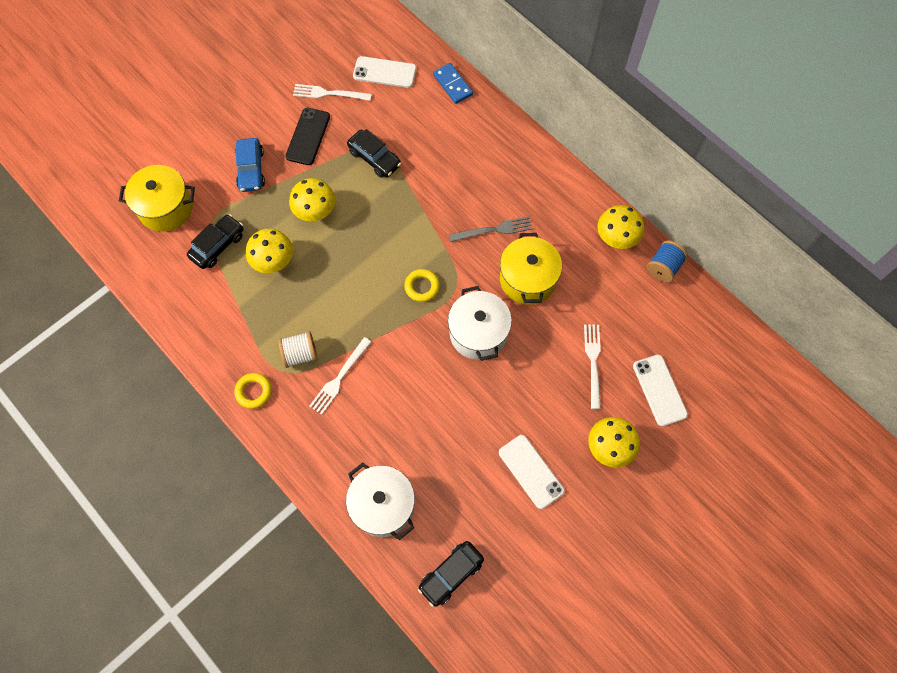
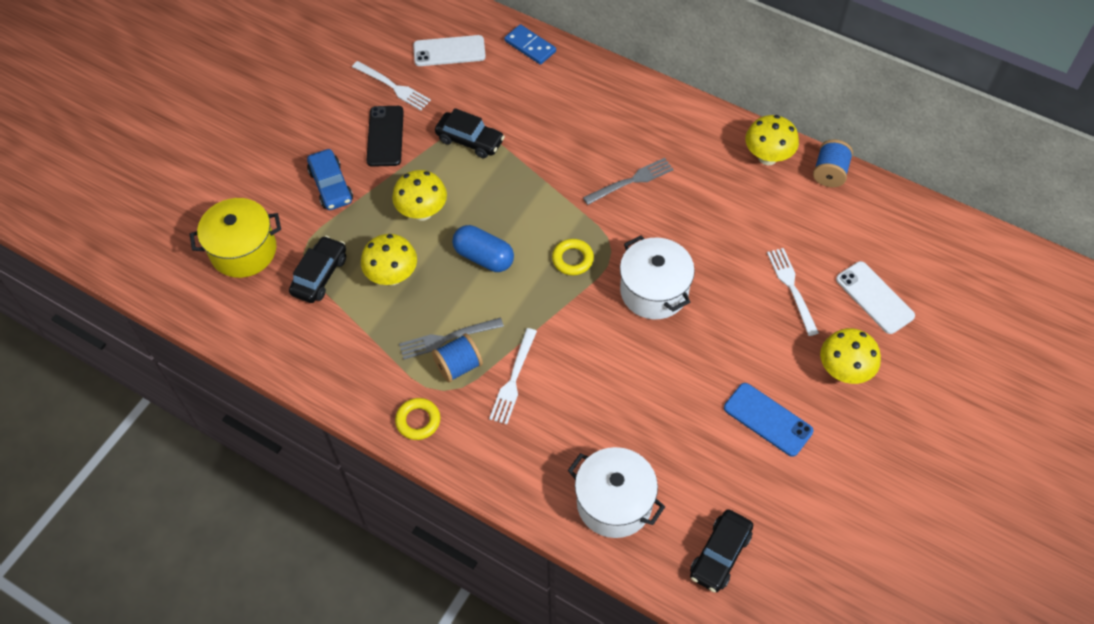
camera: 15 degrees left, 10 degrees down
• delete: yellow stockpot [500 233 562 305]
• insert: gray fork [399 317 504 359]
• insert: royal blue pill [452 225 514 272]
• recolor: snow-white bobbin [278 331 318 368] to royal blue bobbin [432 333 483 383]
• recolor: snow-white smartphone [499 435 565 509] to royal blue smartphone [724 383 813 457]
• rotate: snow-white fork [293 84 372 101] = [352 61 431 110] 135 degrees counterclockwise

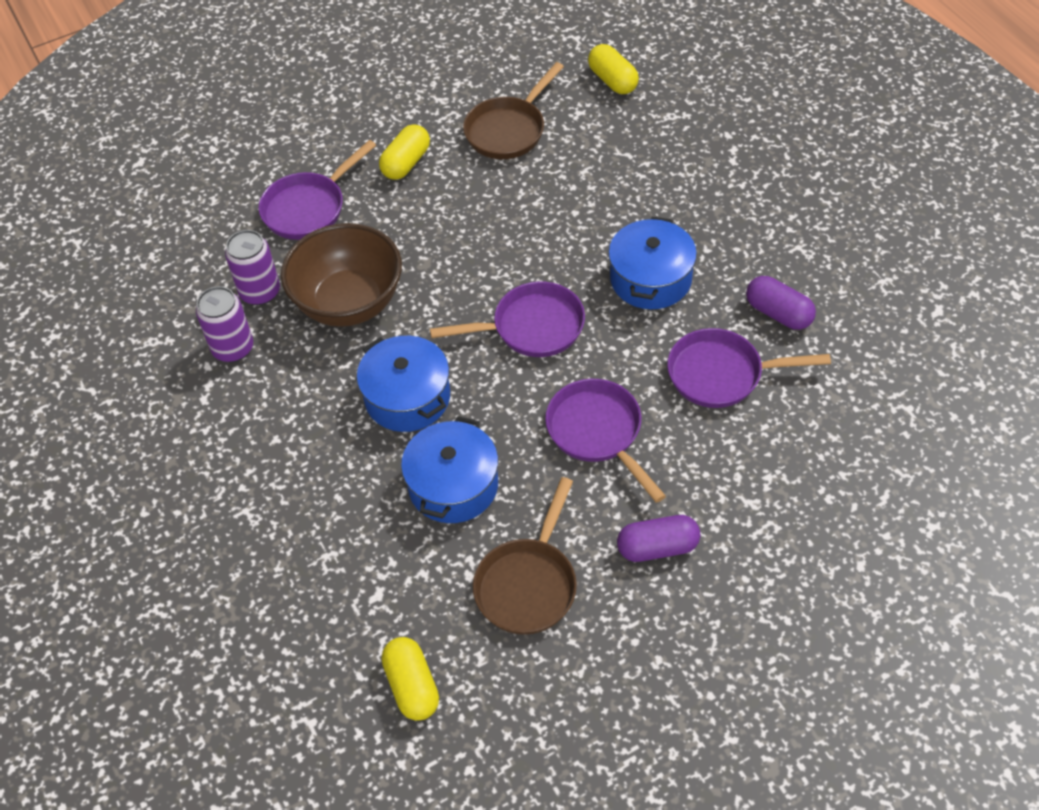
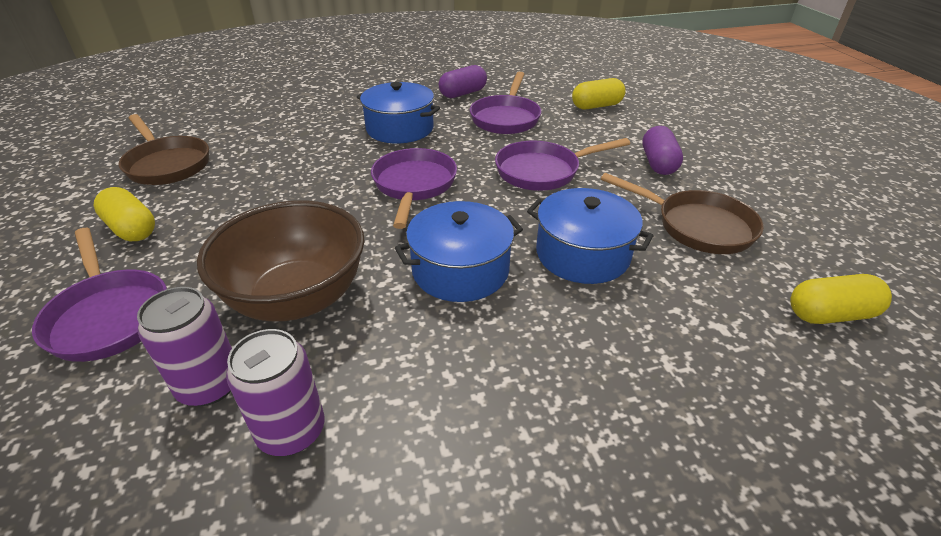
camera: 80 degrees left, 15 degrees down
• move: yellow pill [588 44 639 94] to [572 78 626 110]

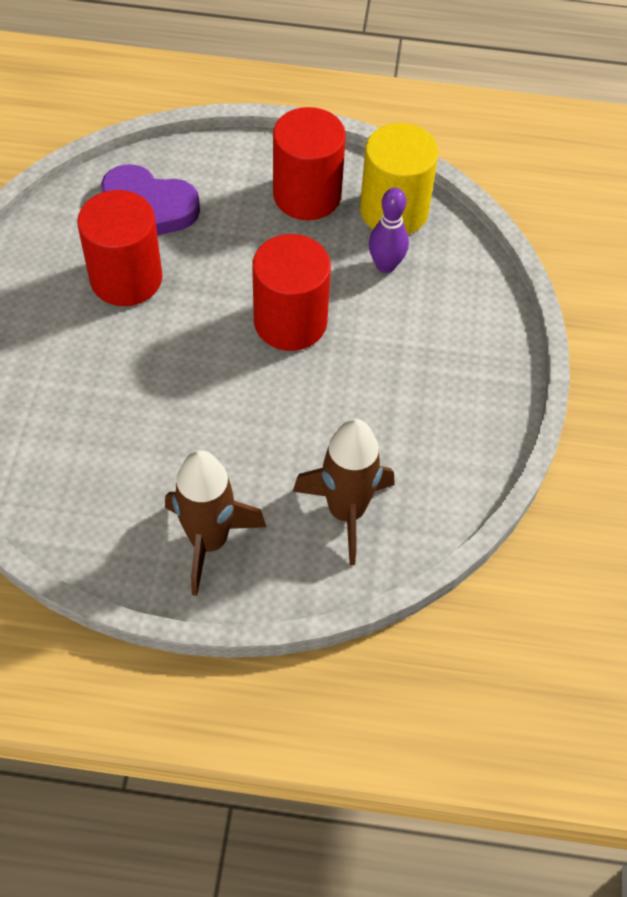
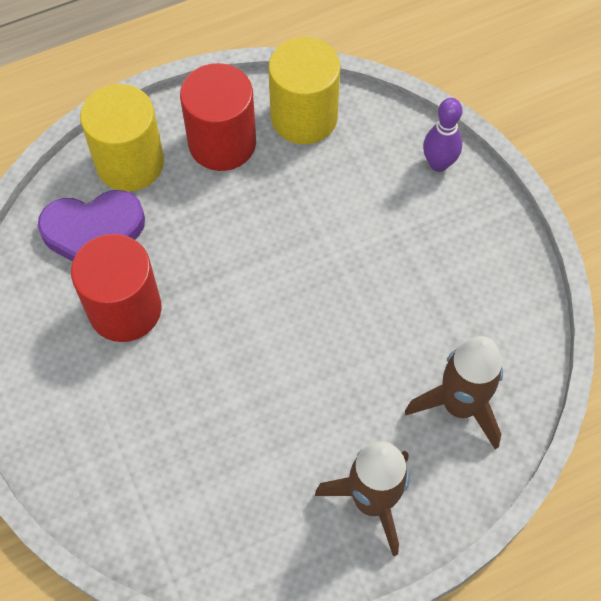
camera: 30 degrees left, 5 degrees up
• delete: scarlet cylinder shape [252 234 331 351]
• insert: yellow cylinder shape [80 84 164 192]
• move: violet bowling pin [369 188 409 273] to [423 98 462 172]

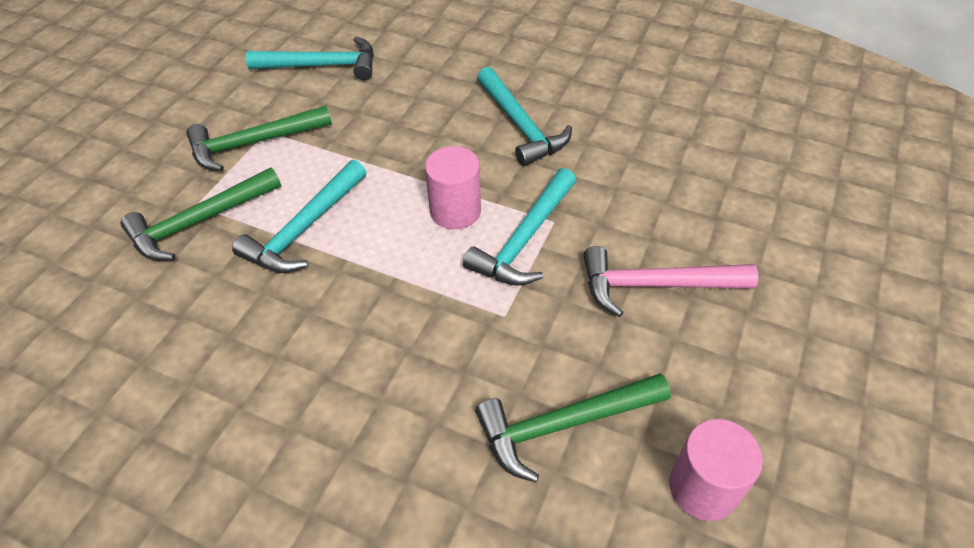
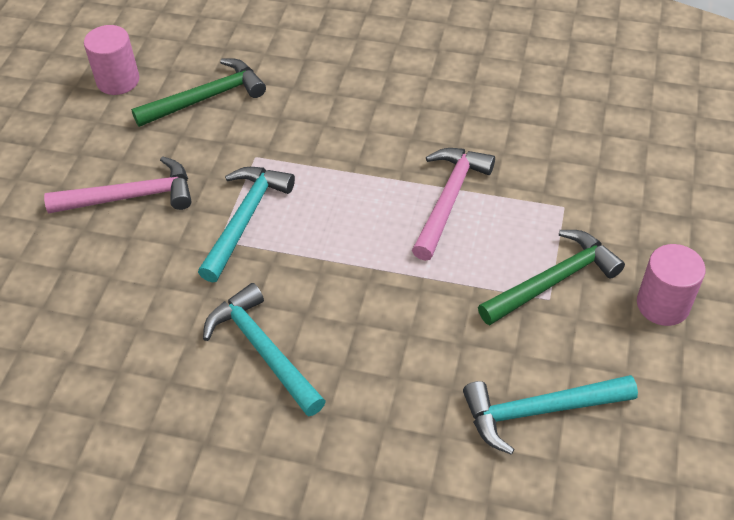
camera: 170 degrees right, 0 degrees up
• delete: emerald hammer [120 168 281 261]
• move: rosy cylinder shape [425 146 481 229] to [637 244 706 326]
• recolor: teal hammer [232 160 366 273] to rosy hammer [412 148 495 261]

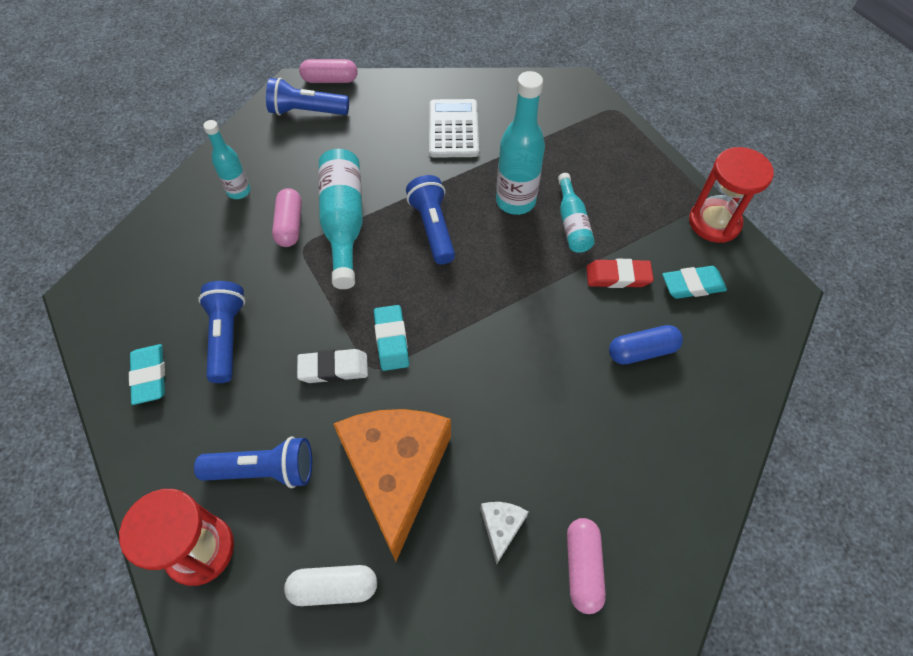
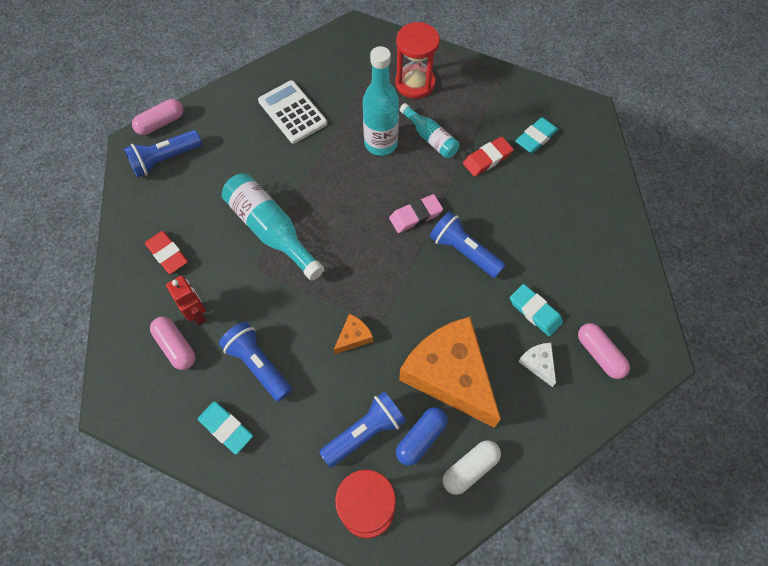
camera: 35 degrees left, 5 degrees up
• insert: scarlet robot figure [166 276 206 325]
• insert: rosy eraser [389 194 443 233]
• move: rosy pill [272 188 302 247] to [150 317 195 370]
• move: teal eraser [374 305 409 371] to [510 284 563 336]
• move: royal blue torch [406 175 455 265] to [430 211 506 278]
• move: royal blue pill [609 325 683 364] to [396 407 448 466]
• move: scarlet hourglass [689 147 774 243] to [395 22 440 99]
• replace: teal bottle [203 120 250 199] to scarlet eraser [145 231 188 274]
• replace: snow-white eraser [297 349 368 383] to orange cheese [334 314 373 354]

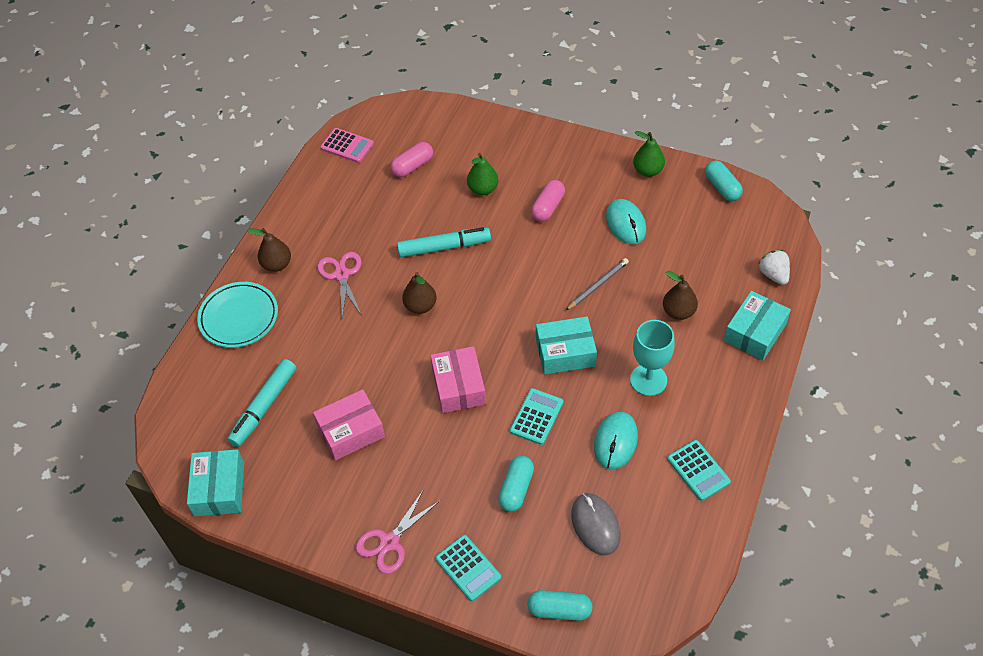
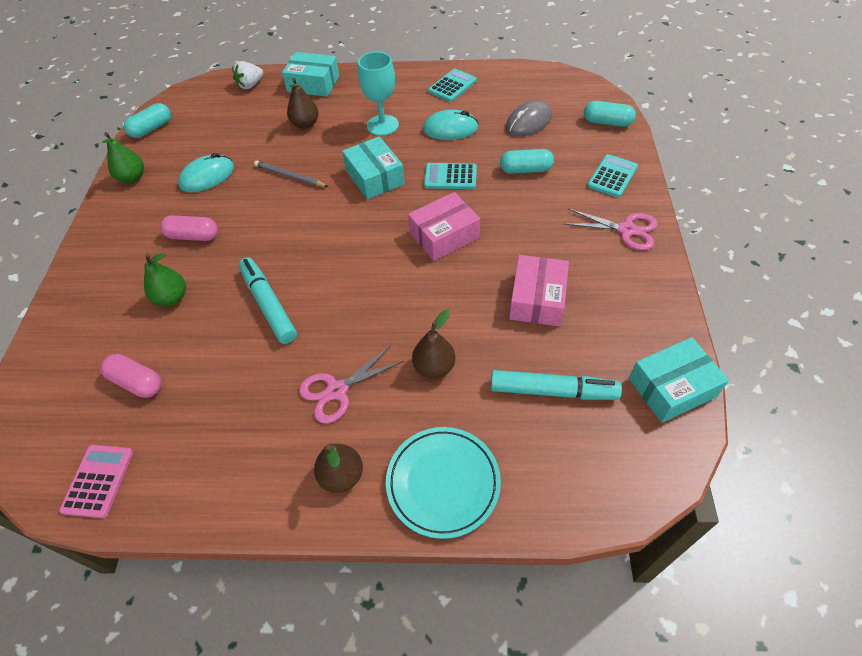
camera: 110 degrees left, 0 degrees up
• move: russet toy pear [402 272 436 314] to [412 310 456 378]
• rotate: rosy box [313 389 385 460] = [509 255 569 326] 60 degrees clockwise
• rotate: teal pill [528 590 593 621] = [584 101 636 127] 60 degrees counterclockwise

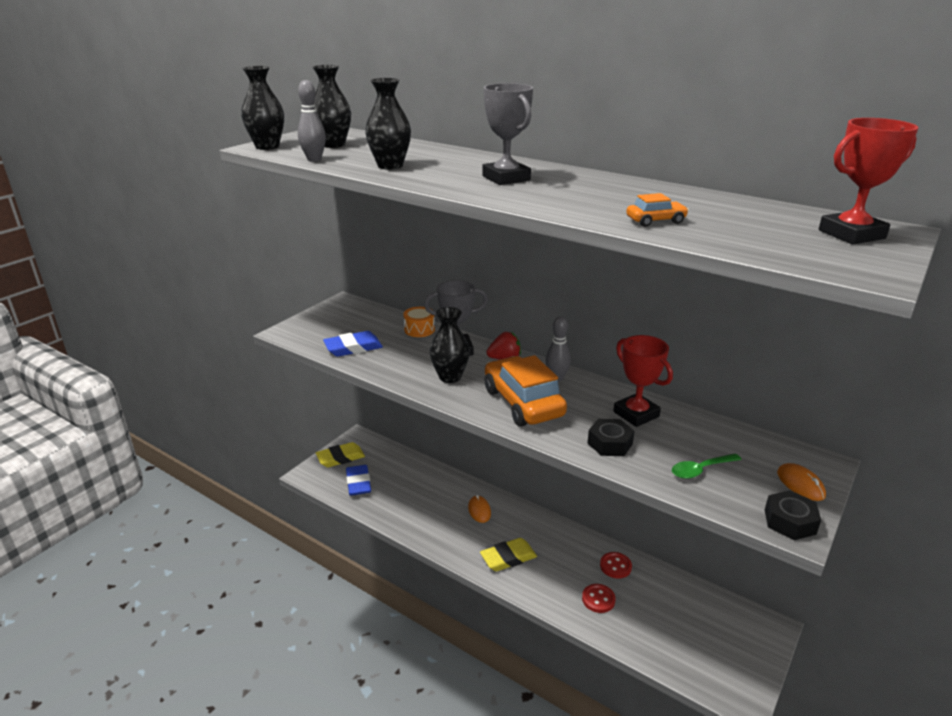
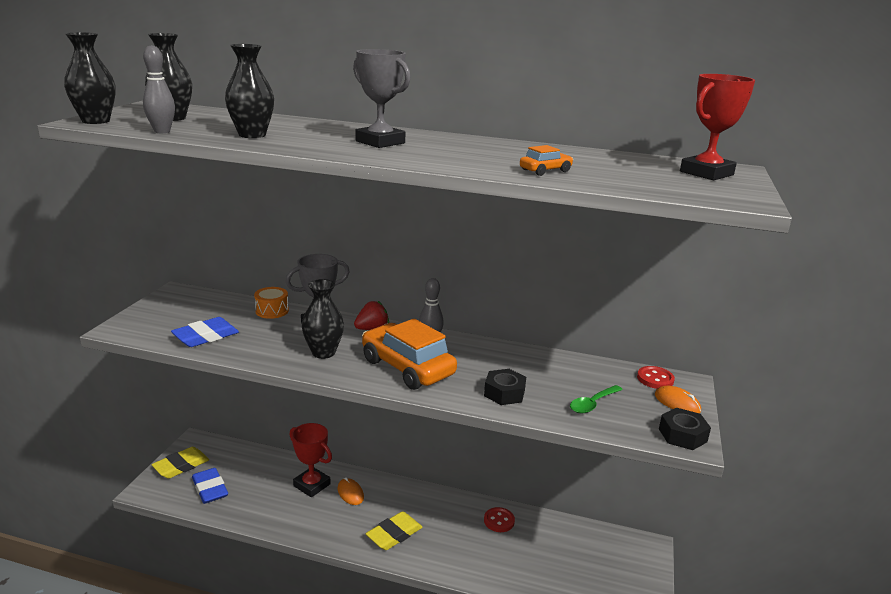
camera: 20 degrees left, 5 degrees down
• move: scarlet button [582 584 616 613] to [637 366 675 389]
• move: scarlet trophy [613 335 673 427] to [289 423 332 497]

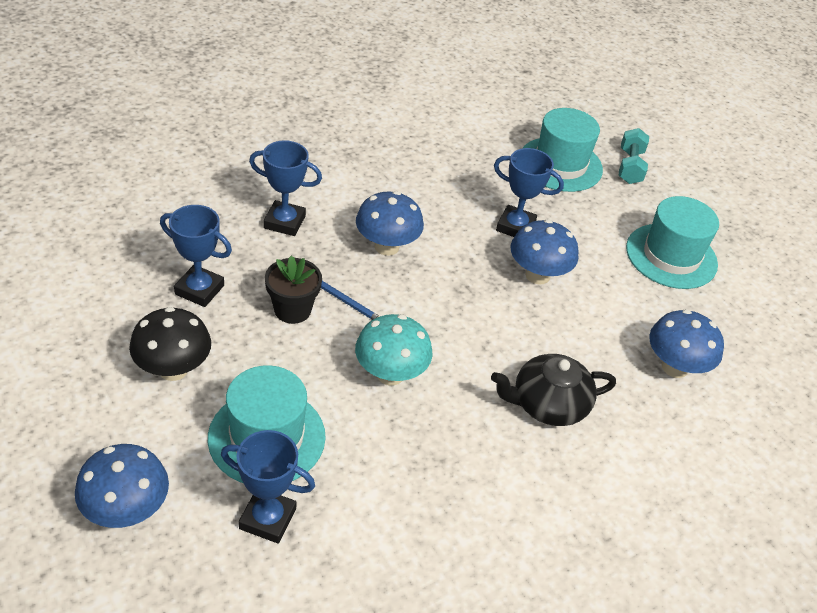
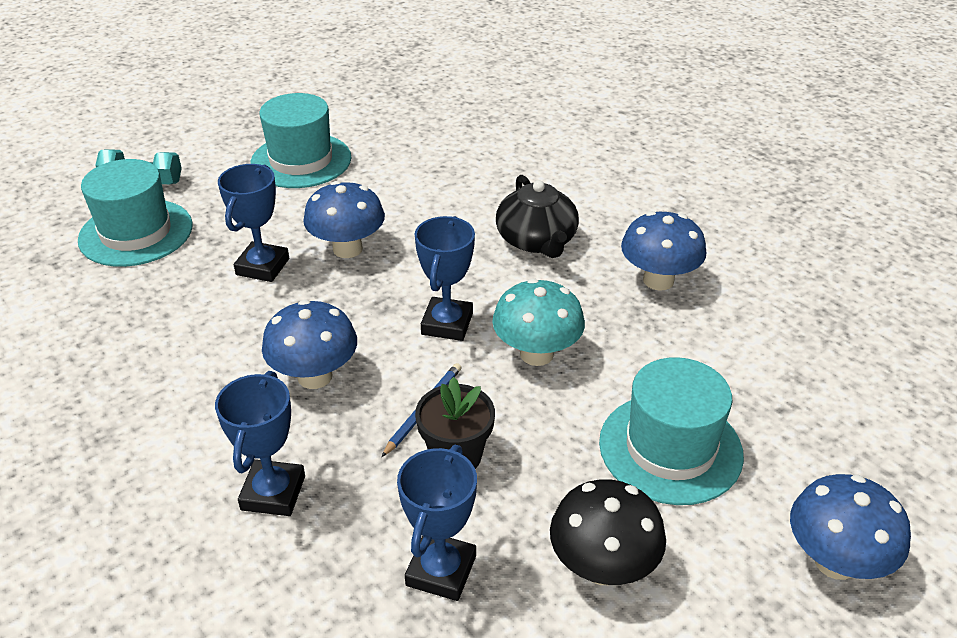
camera: 90 degrees left, 5 degrees down
• move: royal blue trophy [221 430 315 544] to [415 216 475 341]
• move: royal blue fungus [649 309 724 378] to [621 211 707 290]

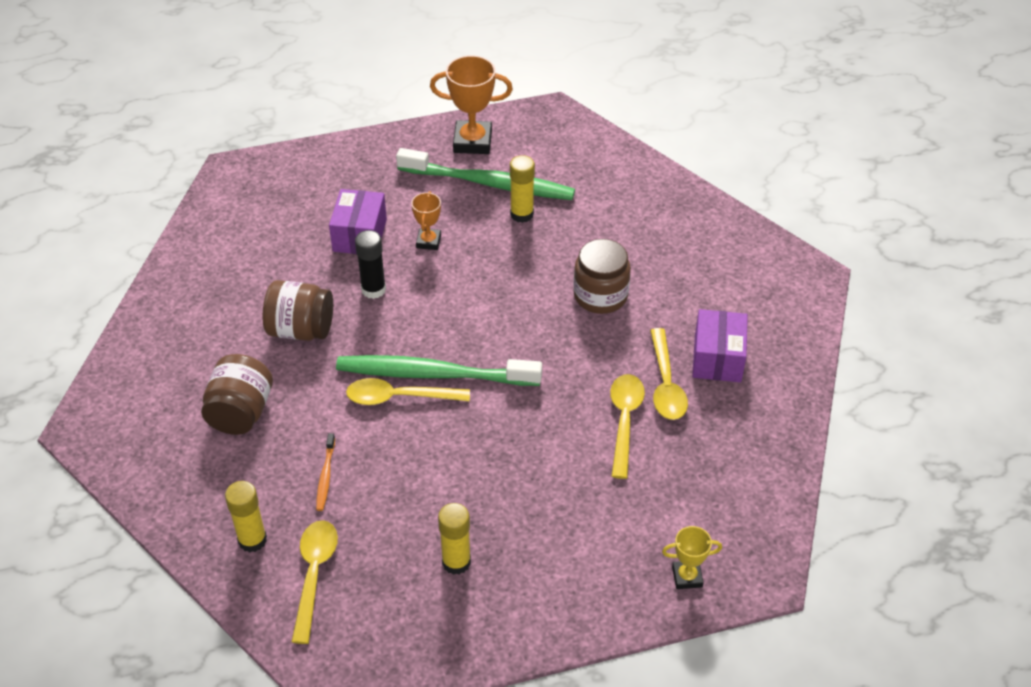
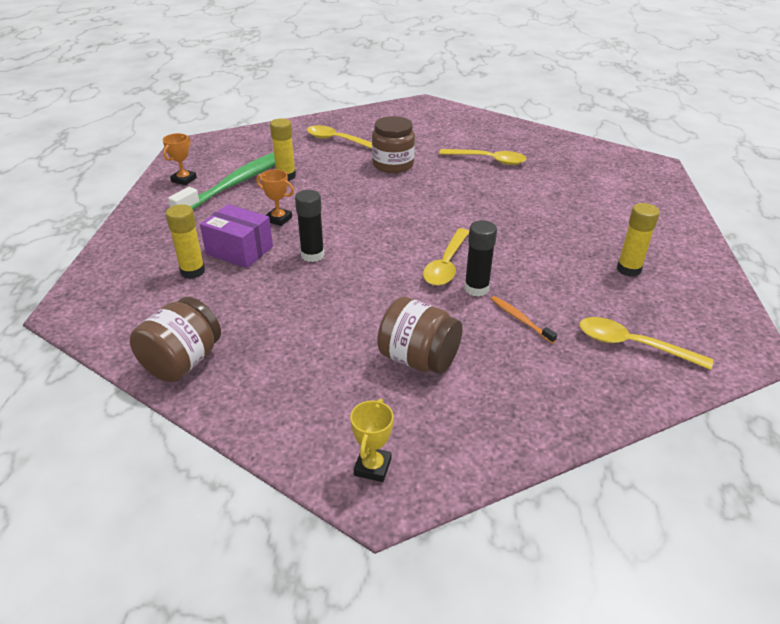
camera: 70 degrees left, 10 degrees down
• delete: emerald toothbrush [336 355 542 386]
• delete: violet box [692 309 748 382]
• insert: black stick of glue [464 220 497 296]
• move: yellow stick of glue [225 481 267 553] to [166 204 205 279]
• move: russet preserve jar [263 280 333 341] to [130 297 221 382]
• move: yellow teaspoon [610 374 645 479] to [307 125 372 149]
• move: yellow trophy [662 526 722 589] to [350 399 394 482]
• rotate: orange toothbrush [316 433 335 511] = [491 296 557 343] 150 degrees counterclockwise
• resize: orange trophy [430 55 513 154] = [163 133 197 185] x0.57

